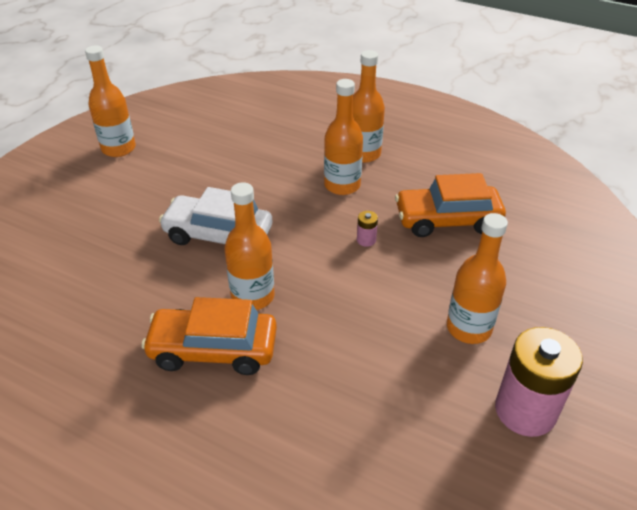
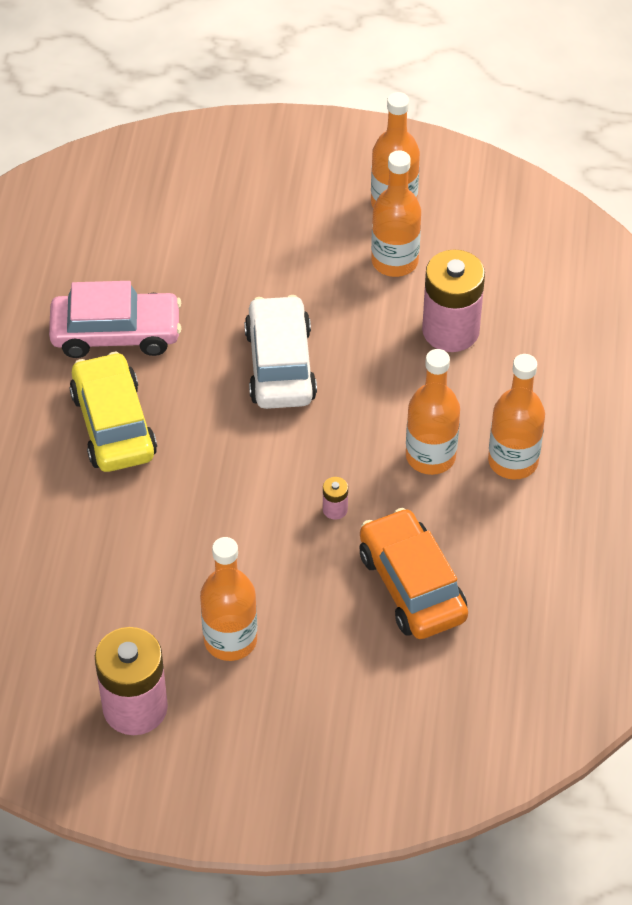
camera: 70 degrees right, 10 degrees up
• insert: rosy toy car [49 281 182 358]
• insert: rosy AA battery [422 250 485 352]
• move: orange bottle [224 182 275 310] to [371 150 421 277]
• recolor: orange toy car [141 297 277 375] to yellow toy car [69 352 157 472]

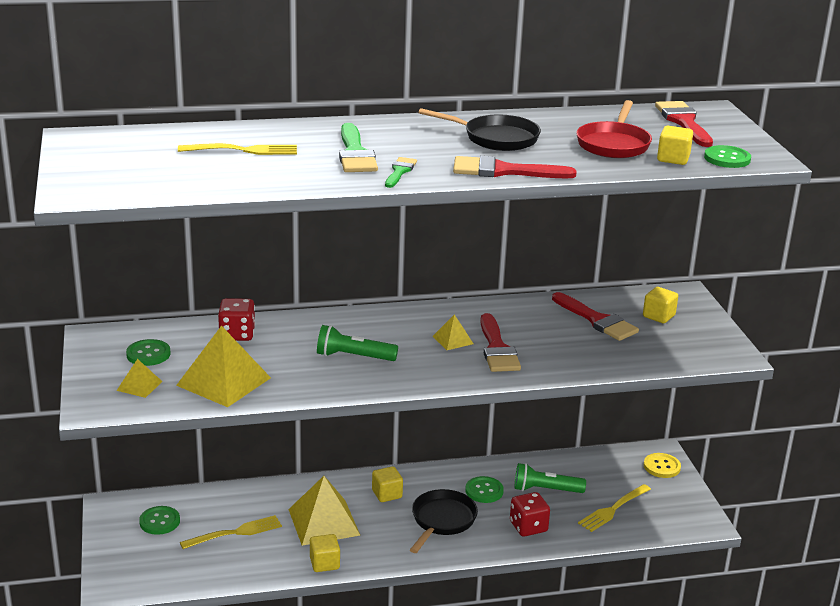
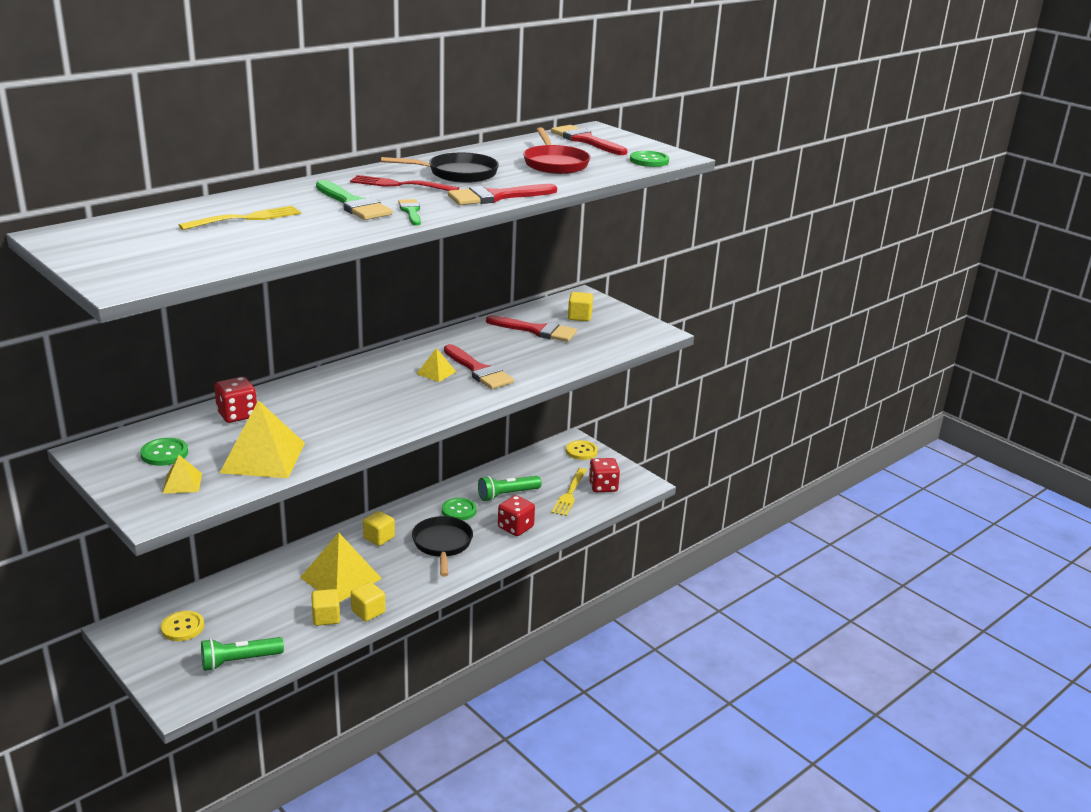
camera: 30 degrees left, 0 degrees up
• delete: yellow fork [180 515 282 549]
• insert: scarlet fork [350 175 459 191]
• insert: scarlet die [589 458 620 492]
• move: emerald torch [317 325 398 361] to [201 637 284 671]
• move: yellow cube [657 126 693 165] to [311 589 340 626]
• recolor: emerald button [139 506 180 535] to yellow button [161 611 204 641]

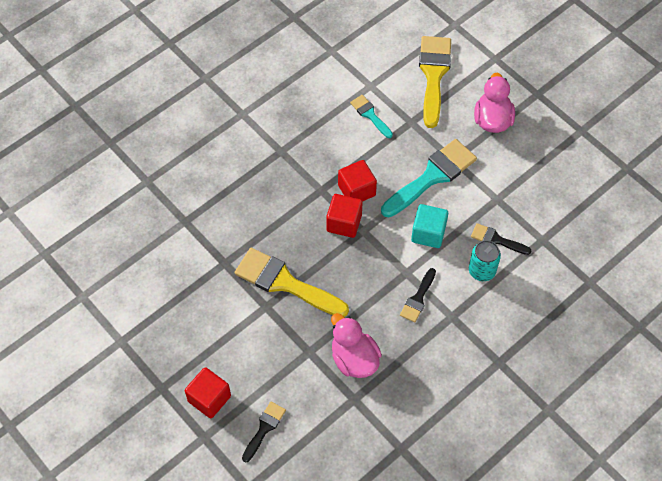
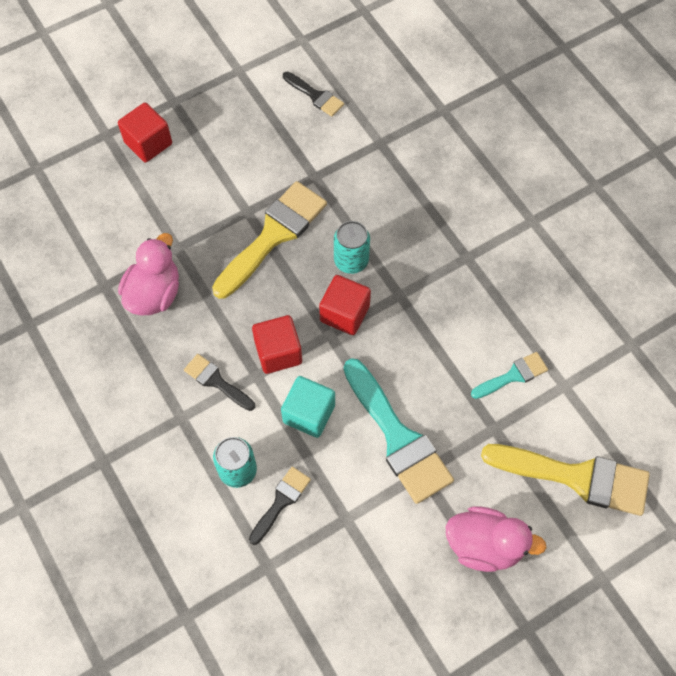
camera: 100 degrees right, 5 degrees up
• insert: teal can [334 221 370 274]
• move: black paint brush [242 402 286 463] to [283 71 344 117]
• move: scarlet cube [338 160 377 202] to [252 315 302 374]
• rotate: rosy duck [331 313 382 378] = [118 233 179 315] 45 degrees counterclockwise

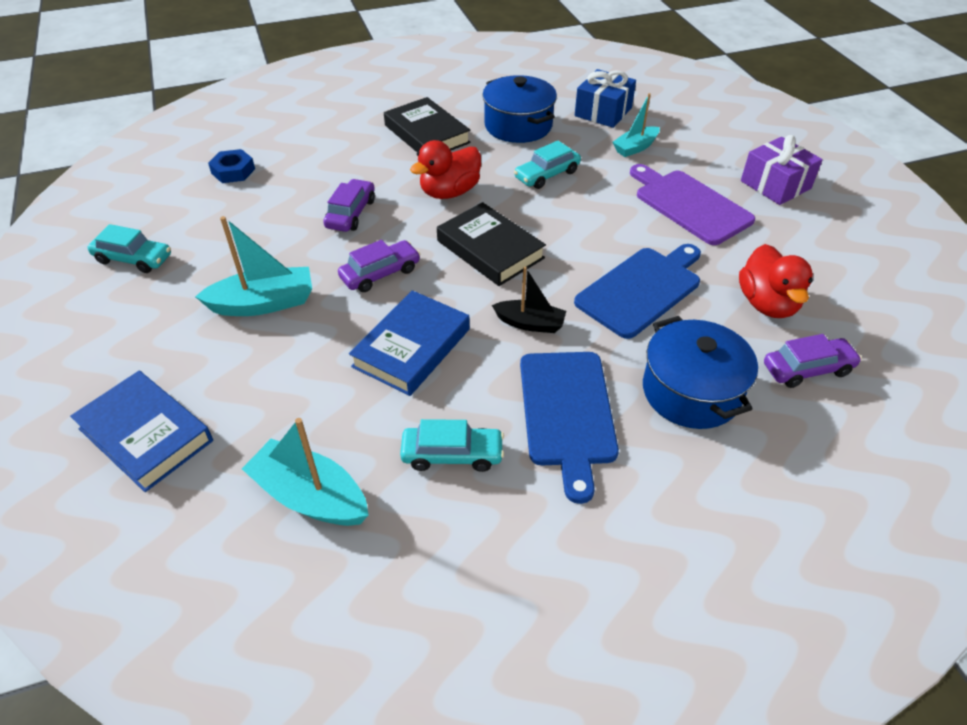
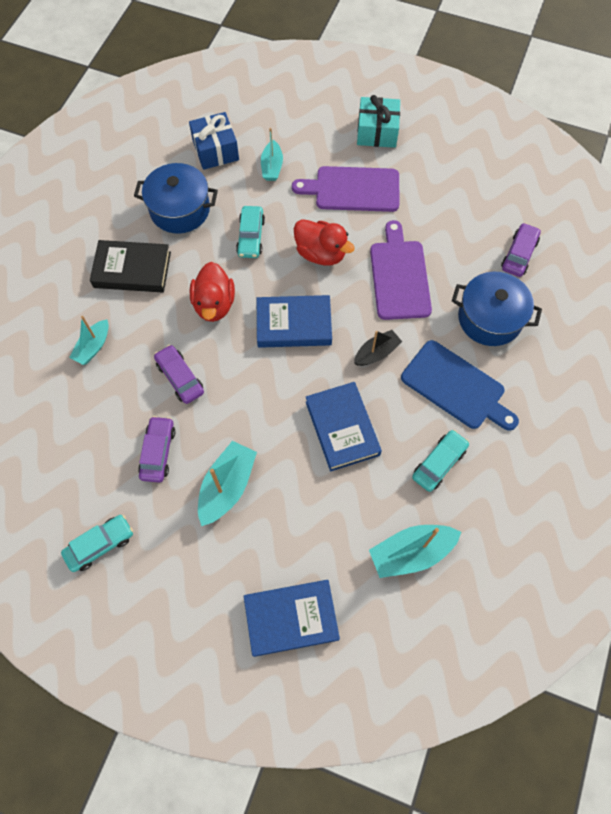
camera: 50 degrees left, 20 degrees up
• delete: royal blue hexagon nut [208 149 255 183]
• insert: teal boat [69 316 109 365]
• move: violet toy car [338 240 420 292] to [138 416 176 483]
• move: scarlet duck [739 244 813 318] to [294 219 355 266]
• recolor: black book [437 202 546 286] to royal blue book [257 295 332 348]
• recolor: royal blue cutting board [574 244 701 339] to violet cutting board [370 220 432 320]
• recolor: violet present [741 135 823 205] to teal present [357 95 400 148]

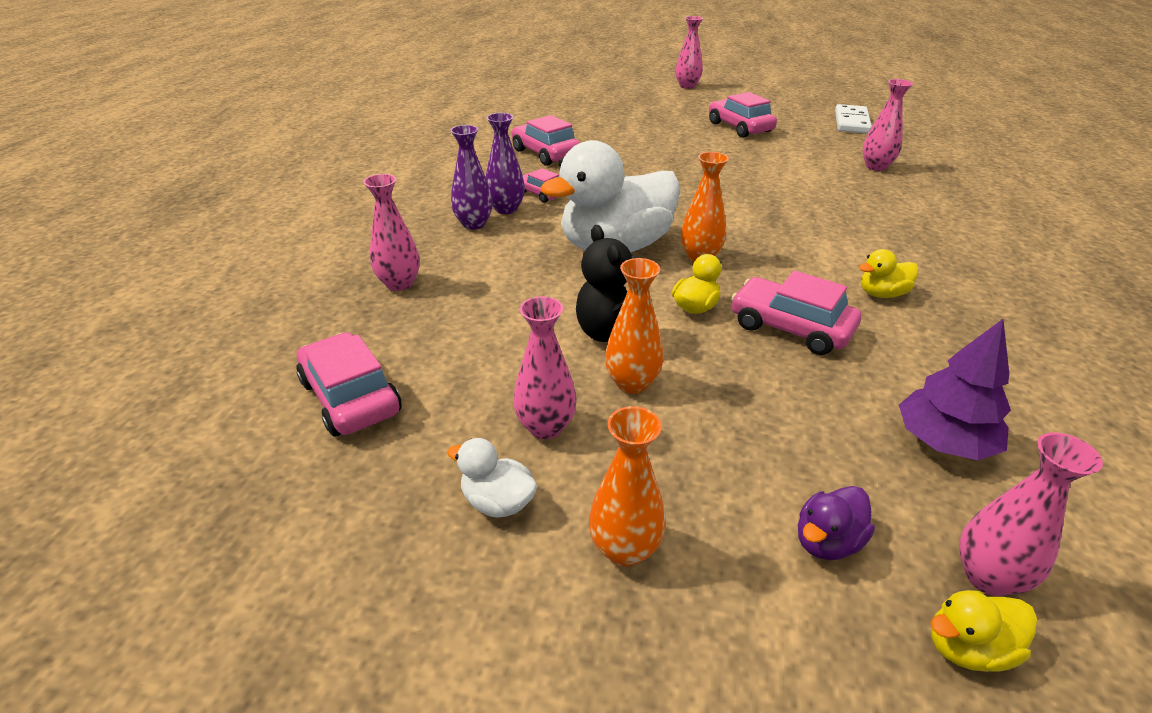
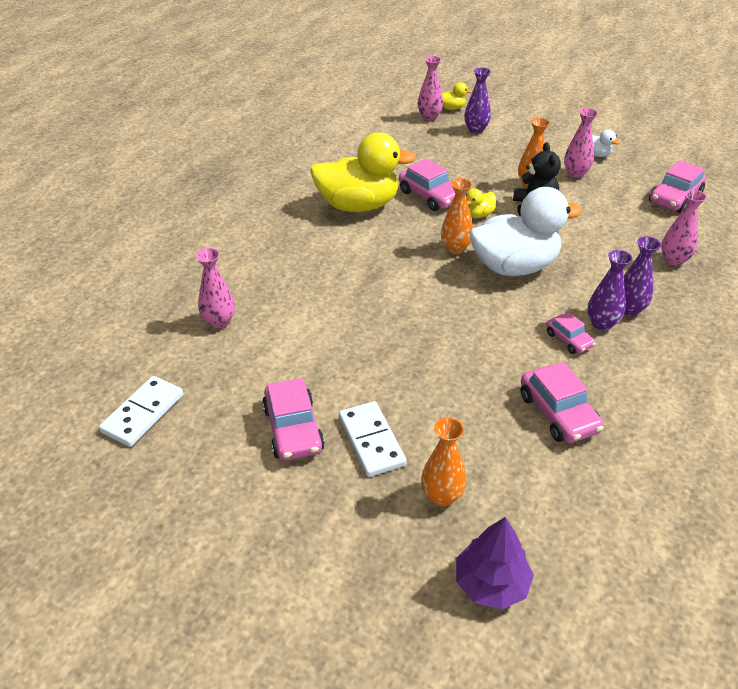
camera: 165 degrees left, 5 degrees up
• delete: rosy tall vase [675 16 703 89]
• insert: snow-white domino piece [339 401 407 477]
• move: orange tall vase [589 406 666 567] to [421 417 466 506]
• move: violet toy tree [899 319 1011 460] to [456 517 534 610]
• replace: violet duck [798 486 875 560] to violet tall vase [464 68 491 134]
• rotate: rosy toy car [296 332 402 436] = [649 160 706 213] 60 degrees clockwise
• resize: yellow duck [859 249 919 298] = [310 132 416 212] x2.43

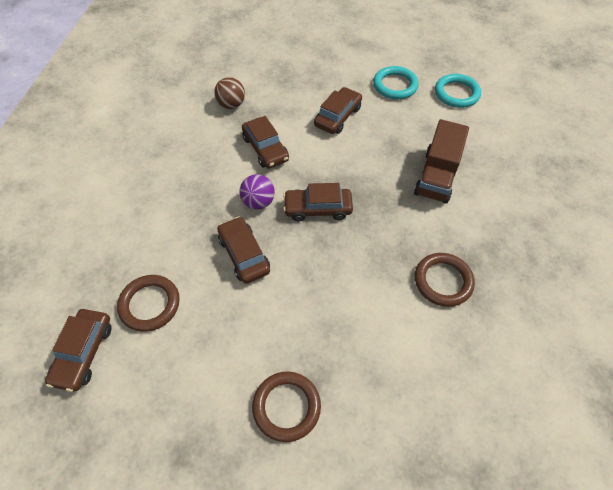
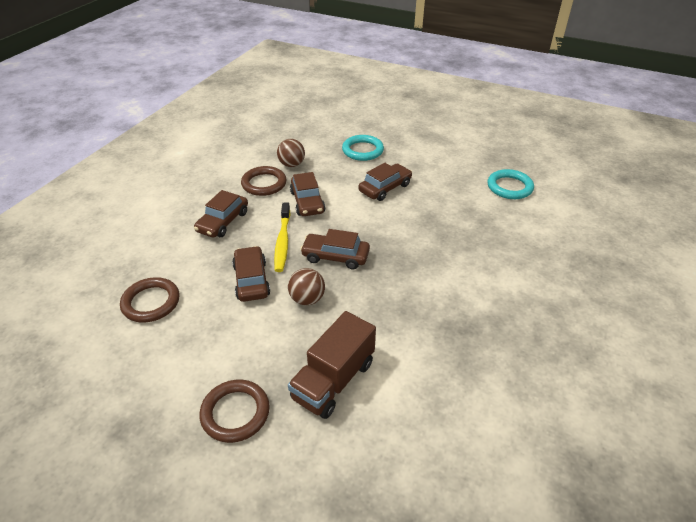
camera: 15 degrees right, 15 degrees down
• insert: russet play ball [288 268 325 305]
• move: russet toy car [45 309 112 392] to [194 190 248 238]
• move: teal hoop [373 66 419 99] to [342 135 384 161]
• move: russet lorry [414 119 469 204] to [288 311 376 419]
• move: russet hoop [415 253 475 307] to [241 166 287 196]
• replace: violet play ball [239 174 275 209] to yellow toothbrush [274 203 290 272]

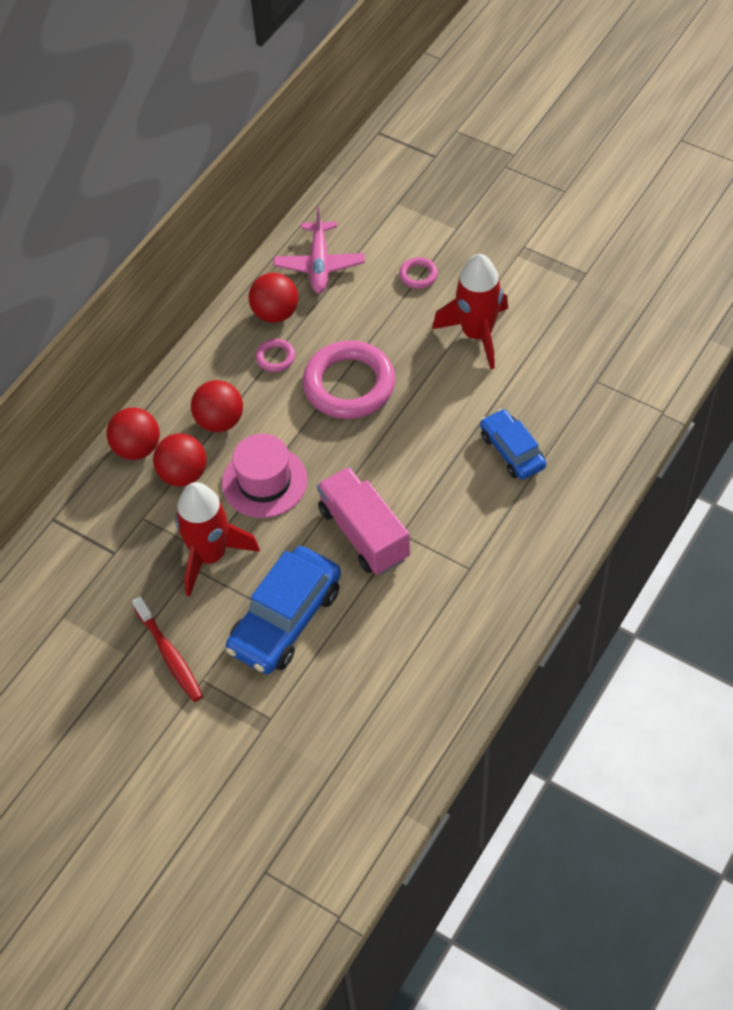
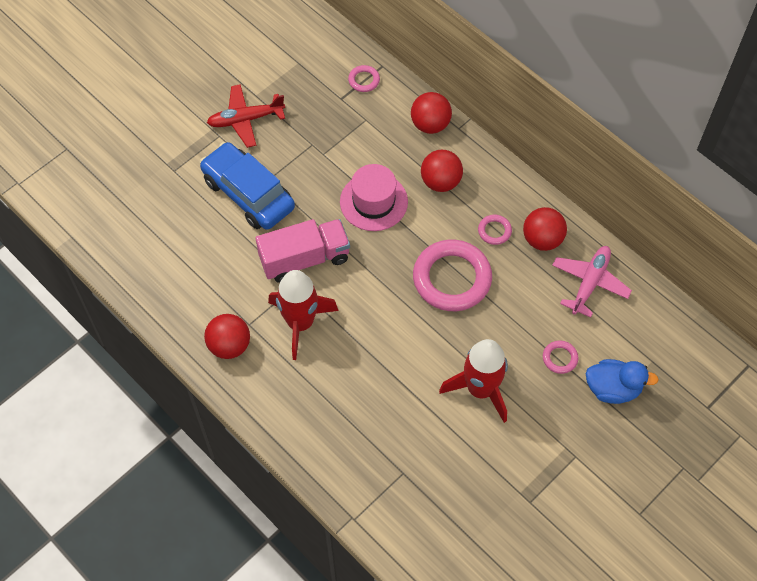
camera: 100 degrees right, 5 degrees up
• delete: royal blue toy car [480 409 546 480]
• insert: rosy hoop [348 65 380 92]
• insert: royal blue duck [586 359 659 404]
• move: scarlet play ball [153 433 207 487] to [204 314 250 359]
• move: scarlet spaceship [175 482 260 596] to [268 270 339 360]
• replace: scarlet toothbrush [132 597 203 702] to scarlet aeroplane [207 84 285 148]
• rotate: rosy aeroplane [274 207 365 294] = [552 246 632 318] 105 degrees clockwise

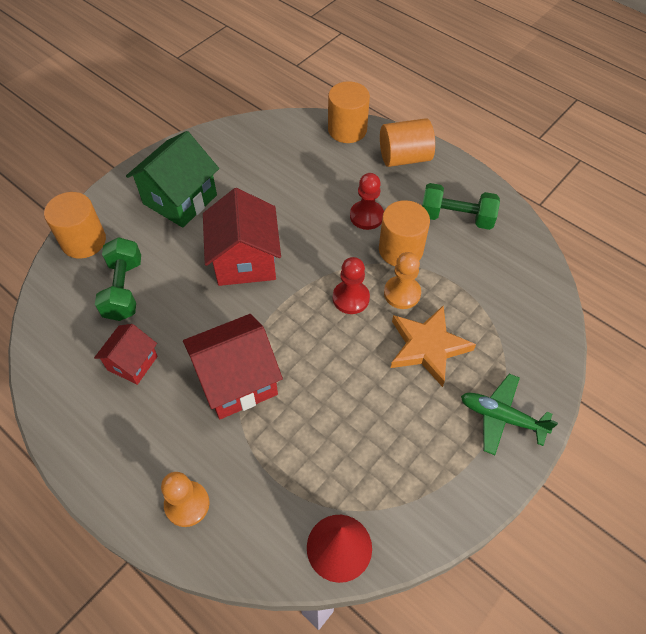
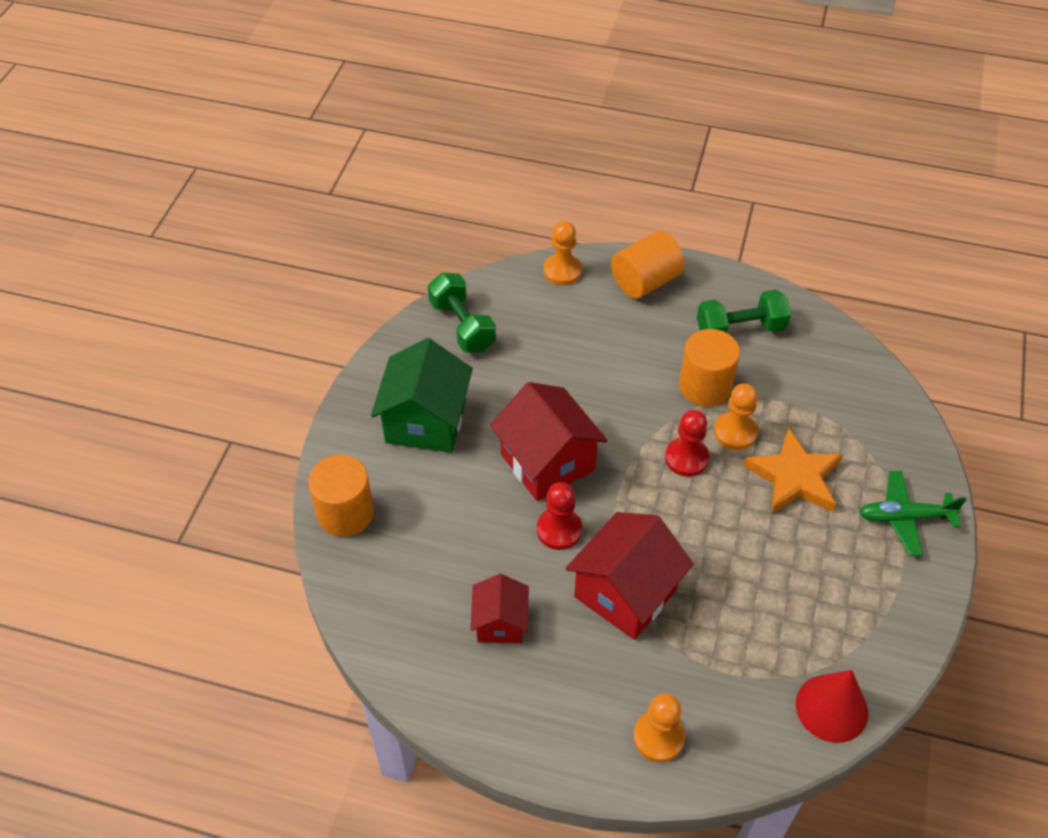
camera: 25 degrees left, 5 degrees down
• move: emerald dumbbell [95 237 141 321] to [428 273 496 353]
• move: scarlet chess pawn [350 173 384 230] to [537 482 582 550]
• replace: orange cylinder shape [328 81 370 143] to orange chess pawn [543 221 582 285]

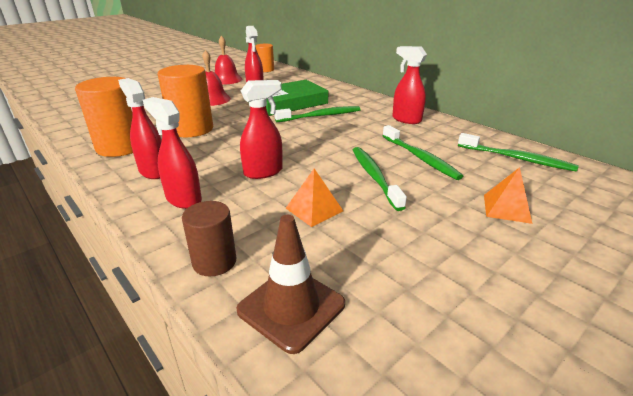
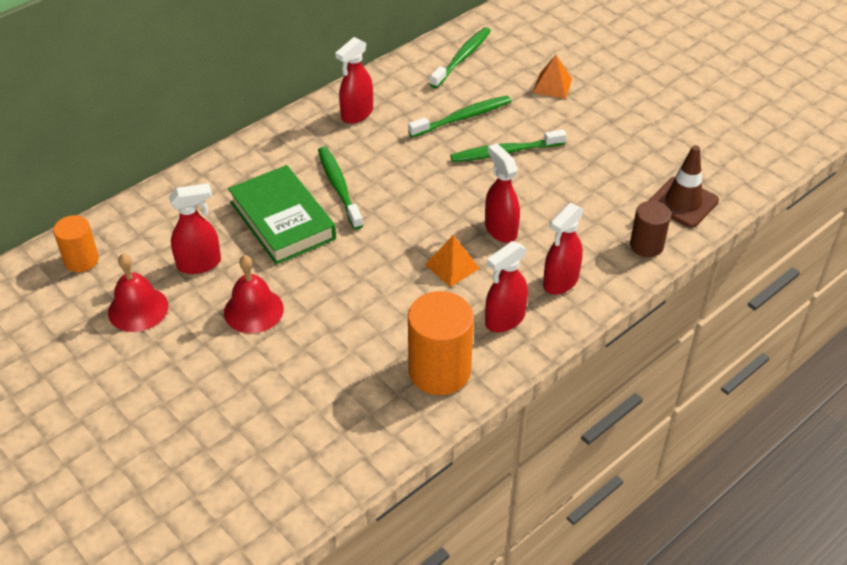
camera: 90 degrees left, 15 degrees up
• delete: orange cylinder shape [158 65 213 137]
• move: orange pyramid [286 168 343 227] to [425 235 480 287]

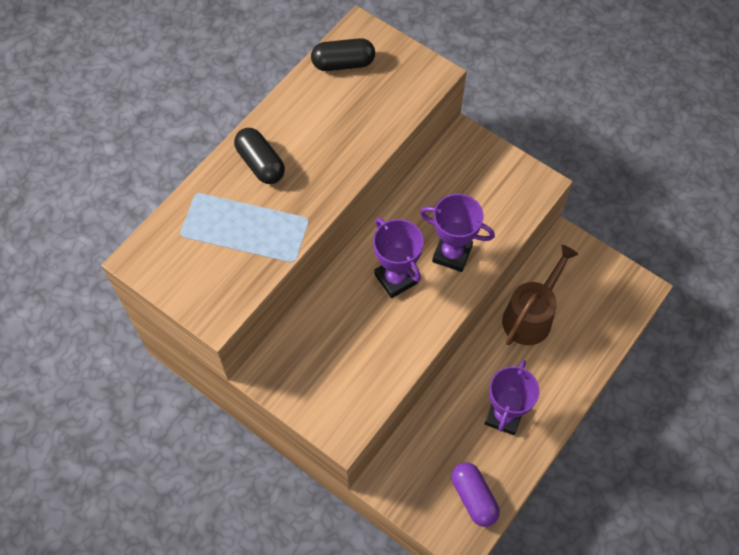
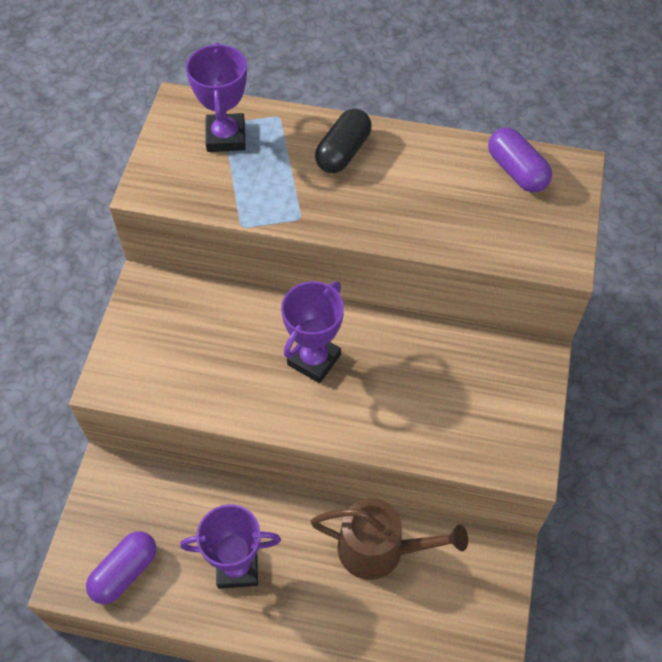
camera: 65 degrees right, 5 degrees down
• move: violet trophy [420 194 495 272] to [186 42 247 152]
• recolor: black pill [311 38 375 71] to violet pill [488 127 552 193]

